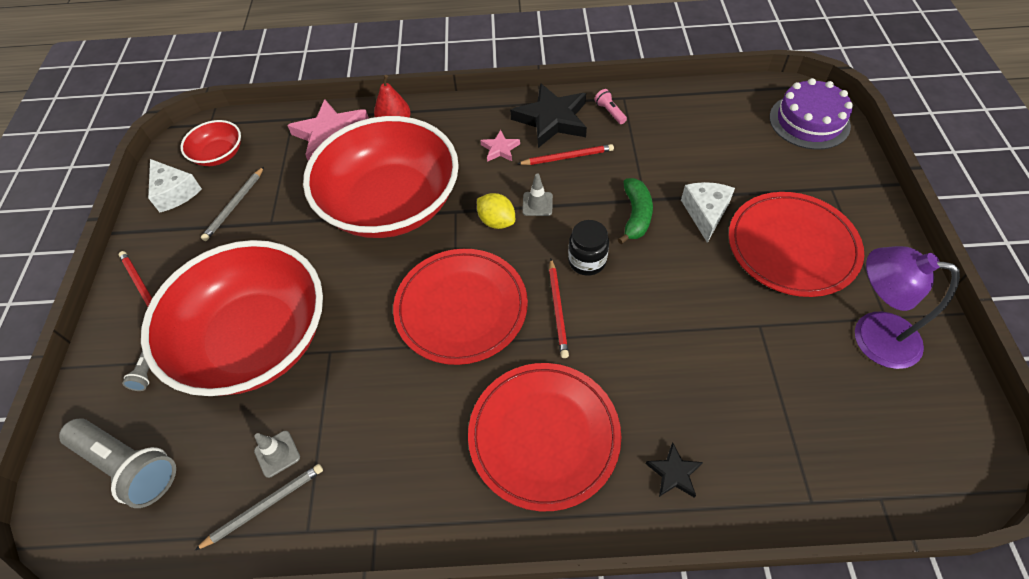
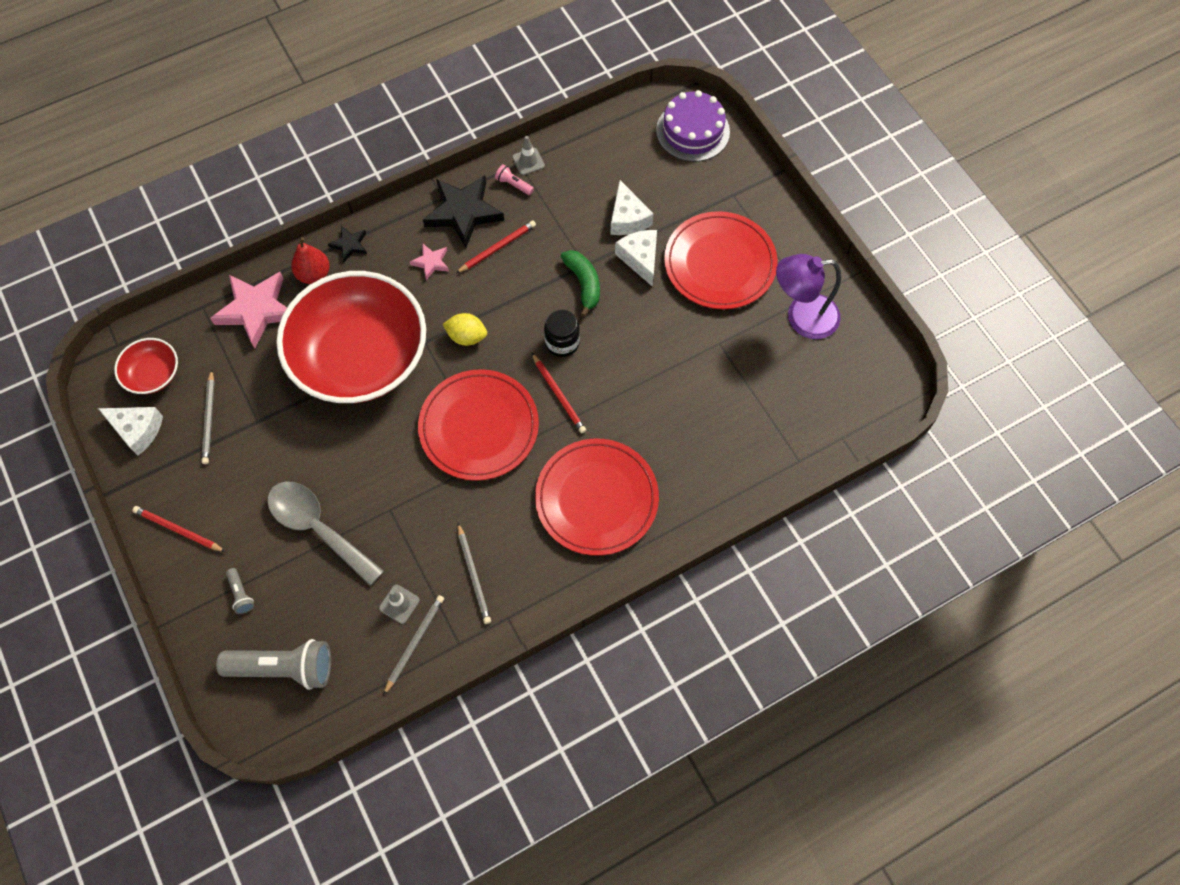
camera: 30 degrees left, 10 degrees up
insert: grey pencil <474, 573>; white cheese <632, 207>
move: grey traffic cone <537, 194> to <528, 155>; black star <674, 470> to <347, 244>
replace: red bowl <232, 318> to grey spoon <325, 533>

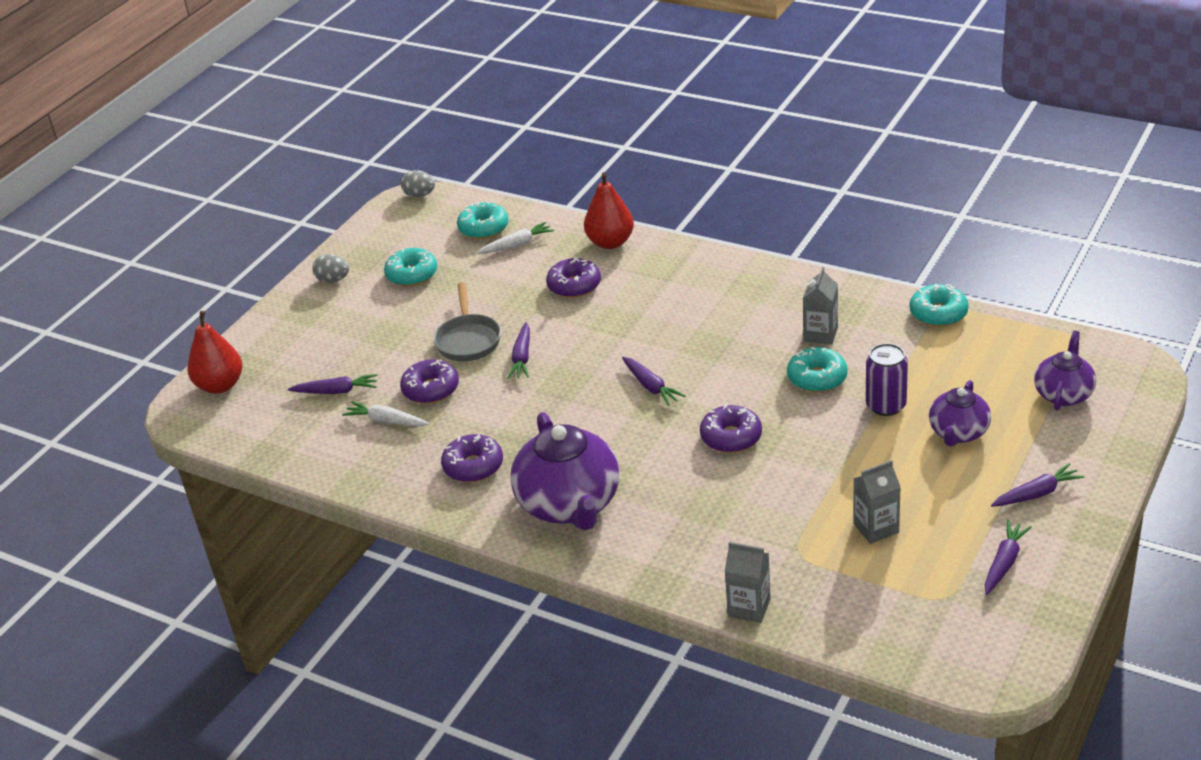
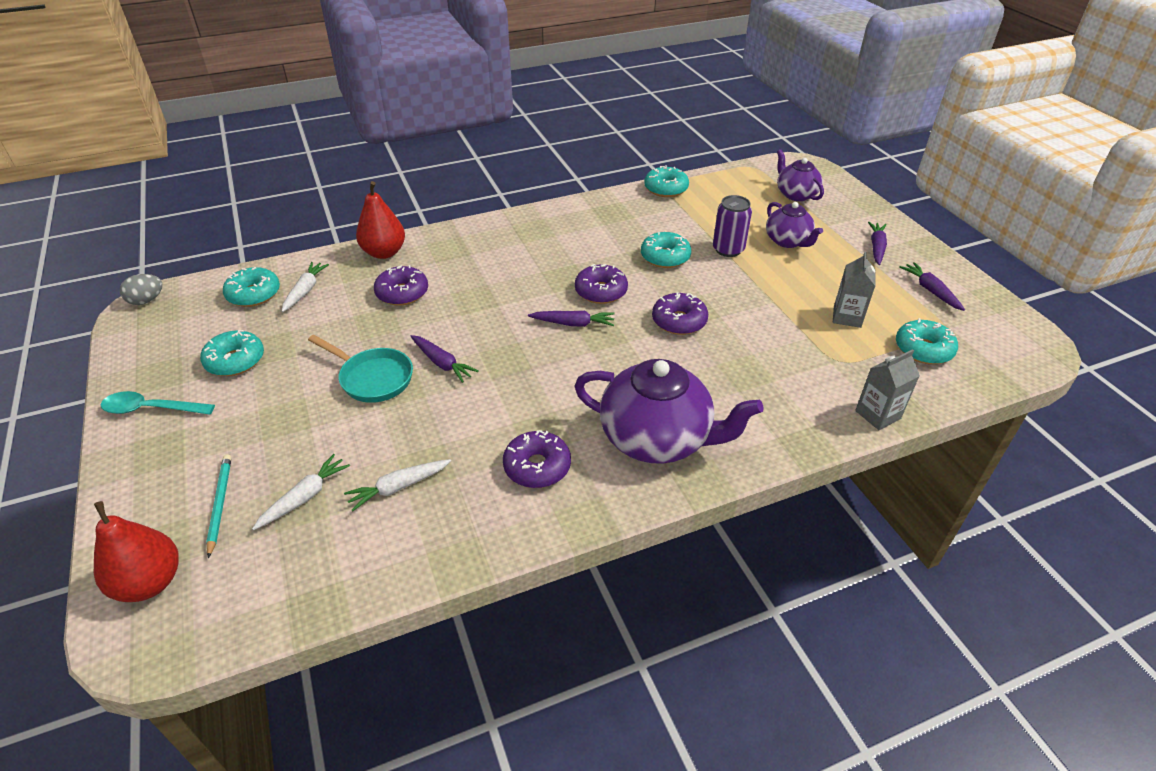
camera: 55 degrees left, 5 degrees up
delete: grey carton <820, 306>
insert: turquoise pencil <219, 506>; turquoise donut <927, 341>
move: purple donut <429, 382> to <601, 284>
replace: grey egg <330, 268> to turquoise spoon <158, 403>
recolor: purple carrot <332, 384> to white carrot <301, 492>; grey pan <467, 321> to turquoise pan <360, 369>

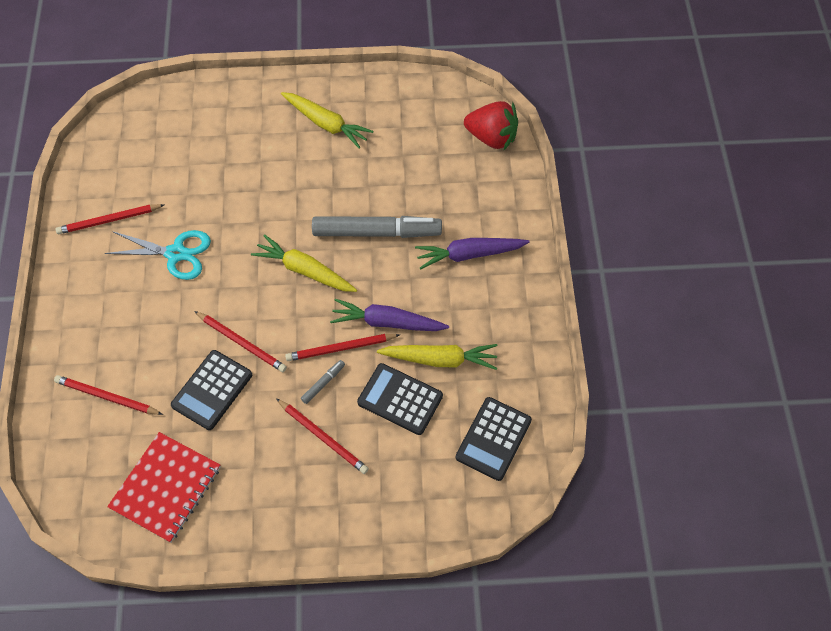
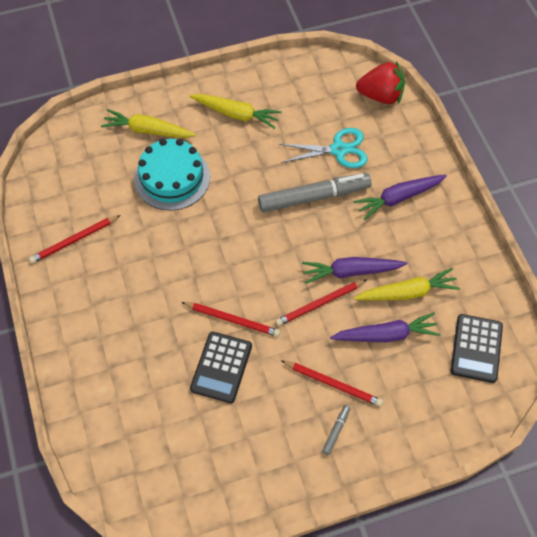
camera: 15 degrees left, 0 degrees up
delete: red pencil <108, 395>; red notebook <163, 487>
insert: turquoise cake <172, 174>
move: turquoise scissors <158, 255> to <323, 148>; yellow carrot <304, 263> to <148, 123>; grey marker <323, 382> to <336, 430>
replace: black calculator <400, 399> to purple carrot <385, 327>

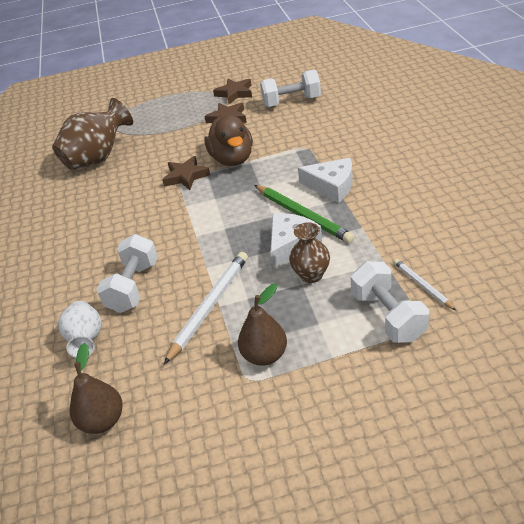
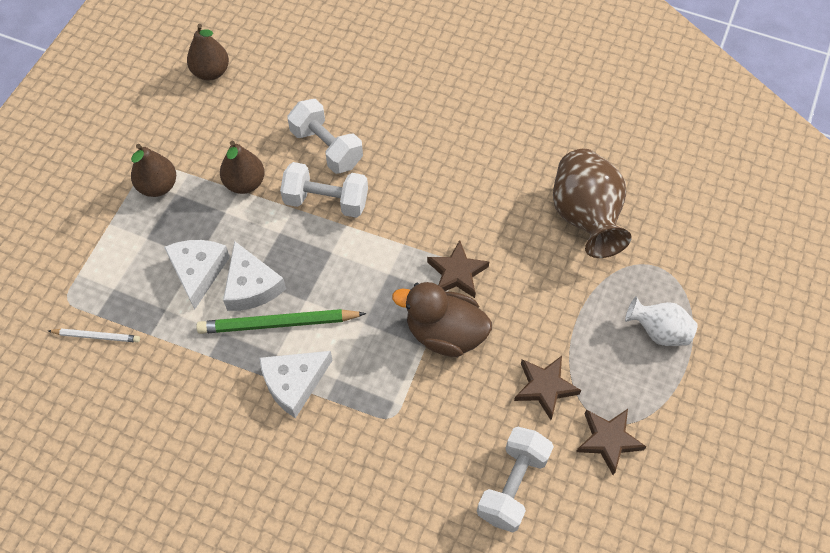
camera: 120 degrees right, 20 degrees up
move: white vase <80, 329> to <661, 321>; white dumbbell <389, 302> to <324, 190>
replace: white pencil <206, 308> to brown pear <242, 167>; brown vase <309, 252> to white cheese <197, 275>

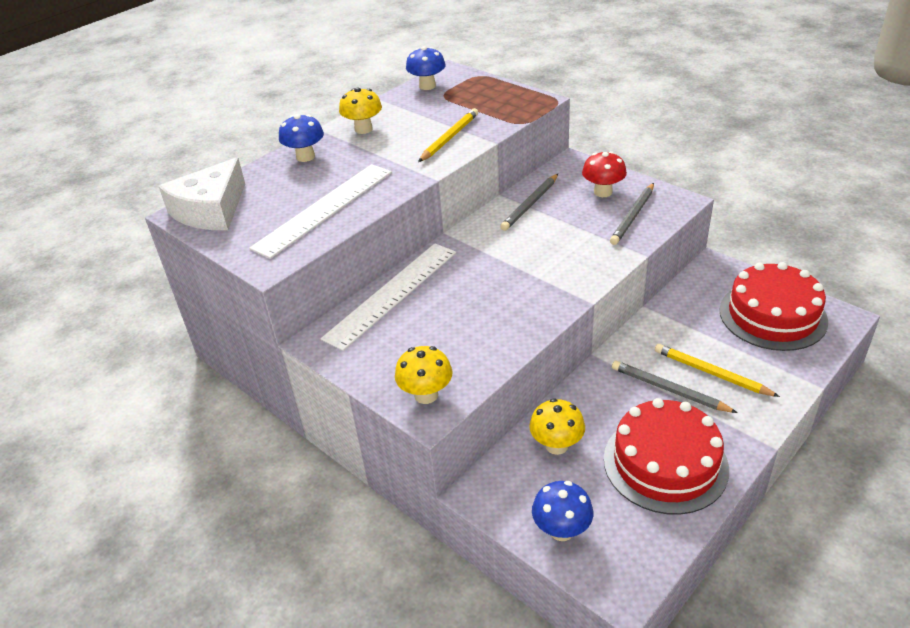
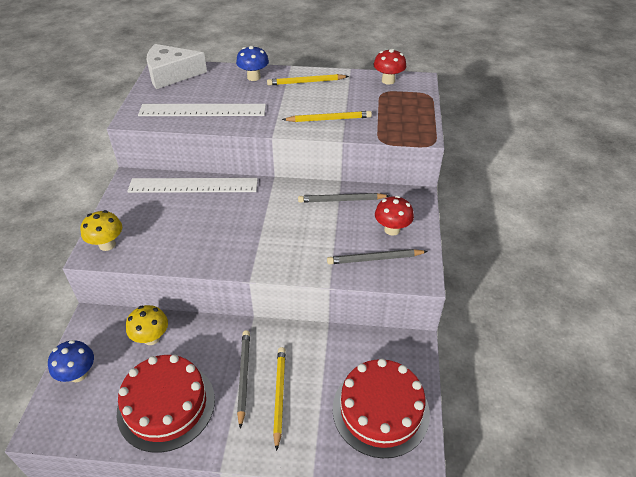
camera: 50 degrees right, 5 degrees up
replace: yellow mushroom <360, 111> to yellow pencil <308, 80>
recolor: blue mushroom <426, 68> to red mushroom <390, 67>

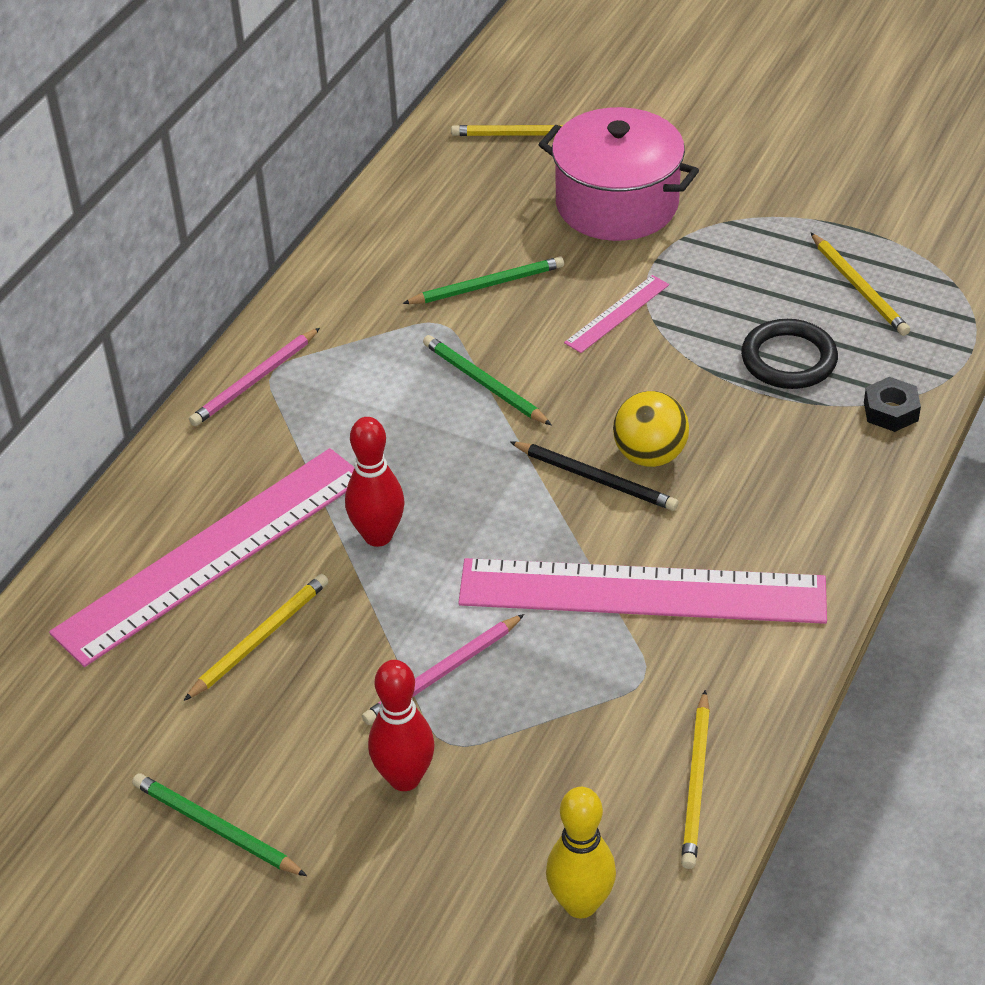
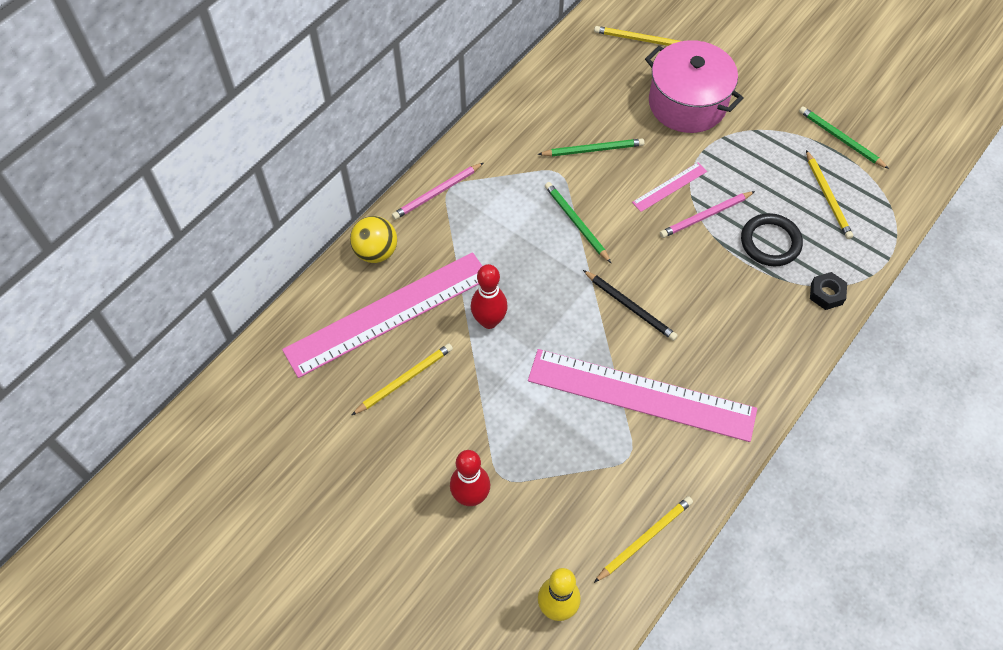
camera: 10 degrees right, 15 degrees up
move: green pencil <219, 824> to <844, 137>; pink pencil <443, 669> to <707, 214>; yellow ball <651, 429> to <373, 239>
rotate: yellow pencil <695, 779> = <643, 539> 150 degrees counterclockwise

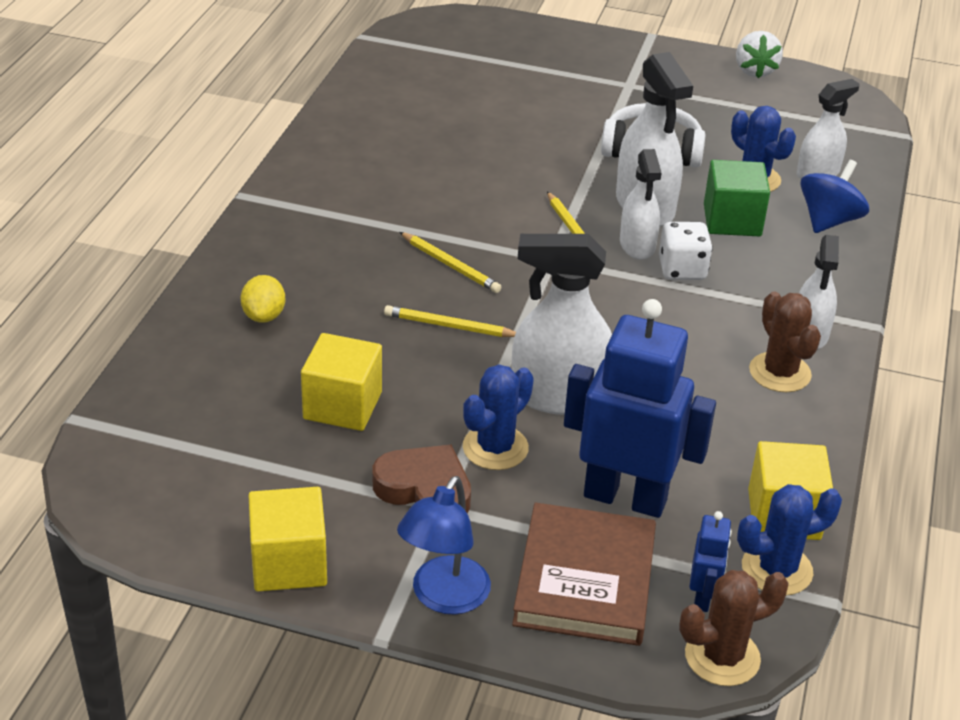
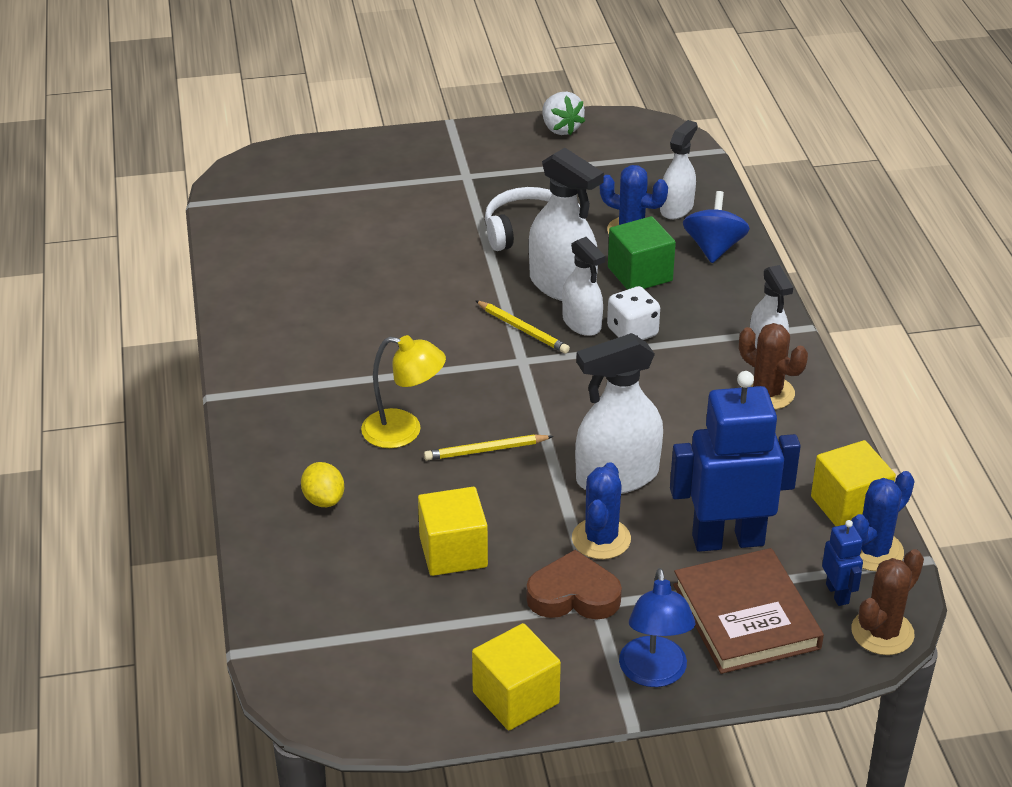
camera: 25 degrees left, 0 degrees up
delete: yellow pencil <450, 262>
insert: yellow lamp <403, 391>

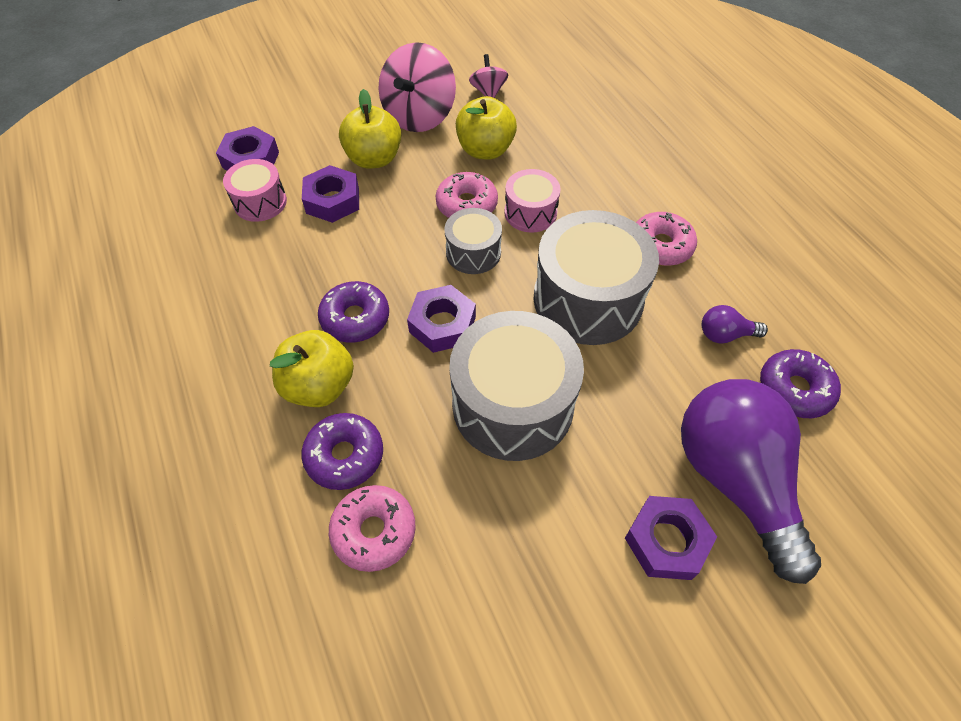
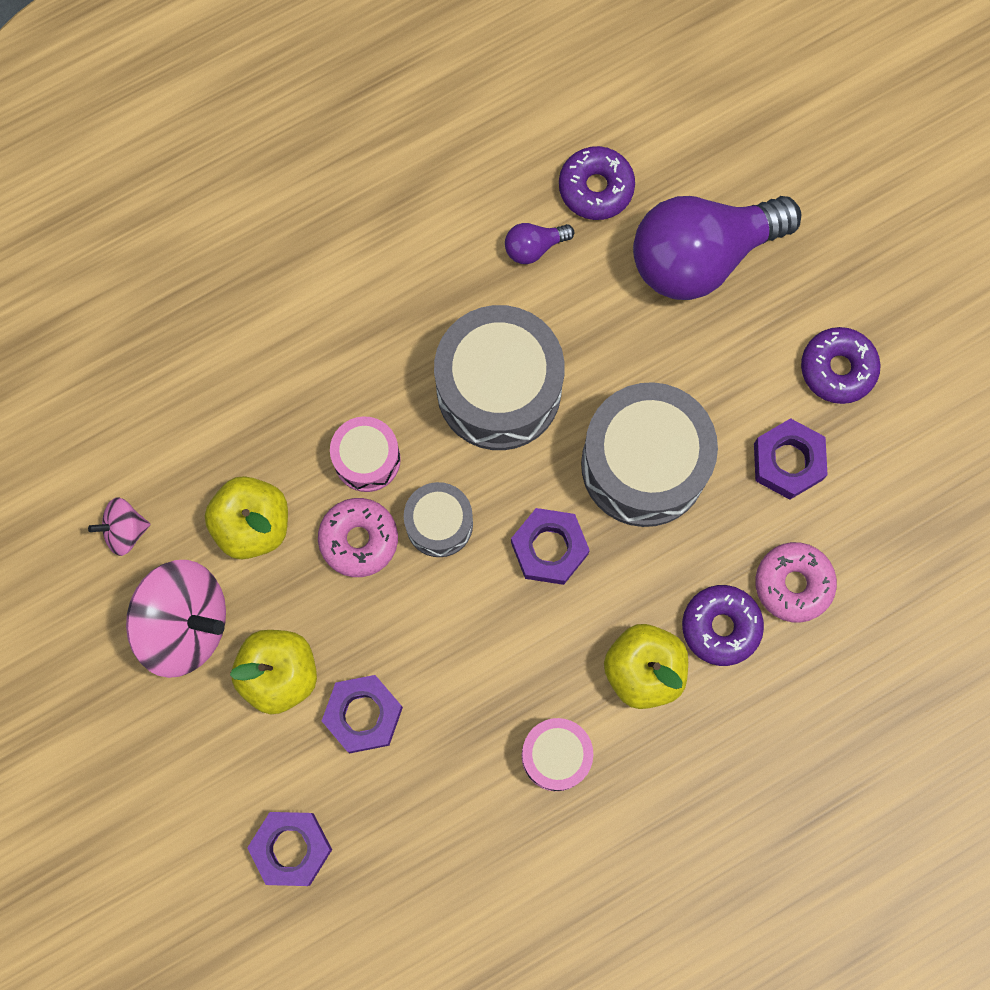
camera: 95 degrees left, 20 degrees up
delete: pink donut <666, 239>
move: pink drum <255, 190> to <557, 754>; purple donut <353, 312> to <841, 365>; purple nut <671, 538> to <791, 459>
rotate: purple light bulb <735, 324> = <539, 243> 75 degrees clockwise

